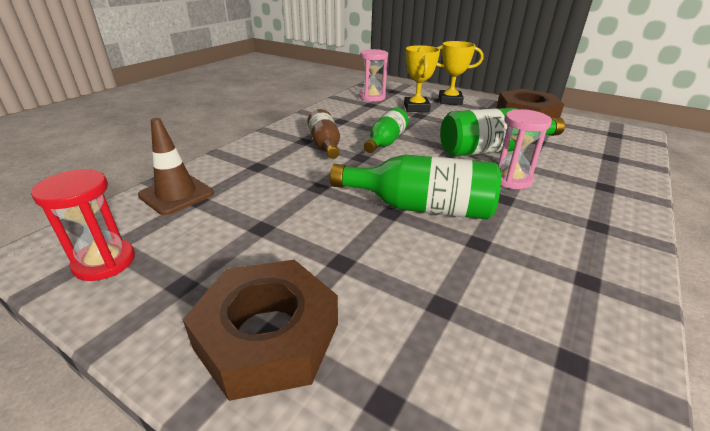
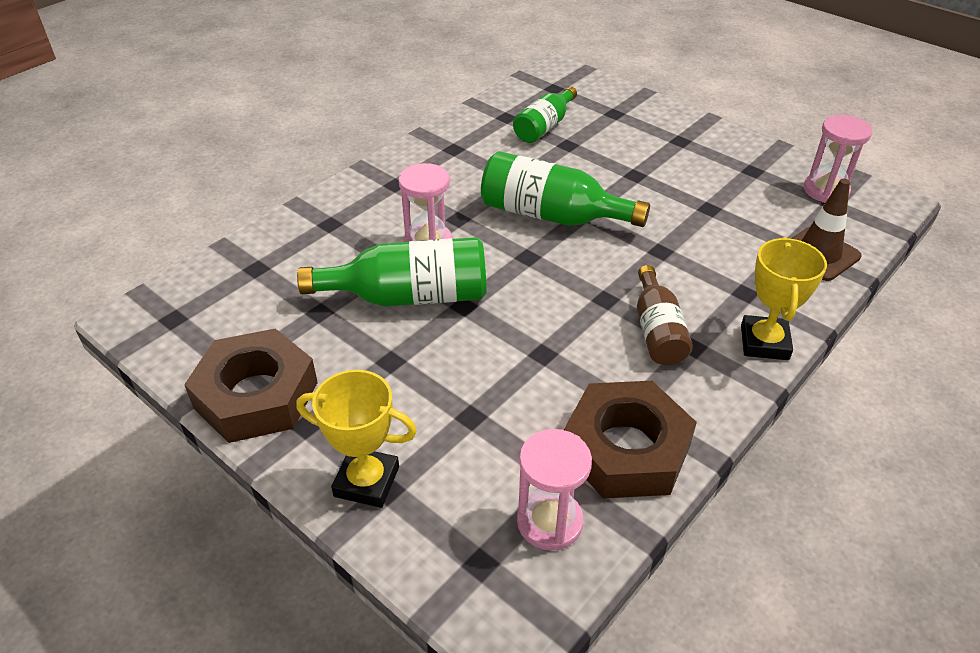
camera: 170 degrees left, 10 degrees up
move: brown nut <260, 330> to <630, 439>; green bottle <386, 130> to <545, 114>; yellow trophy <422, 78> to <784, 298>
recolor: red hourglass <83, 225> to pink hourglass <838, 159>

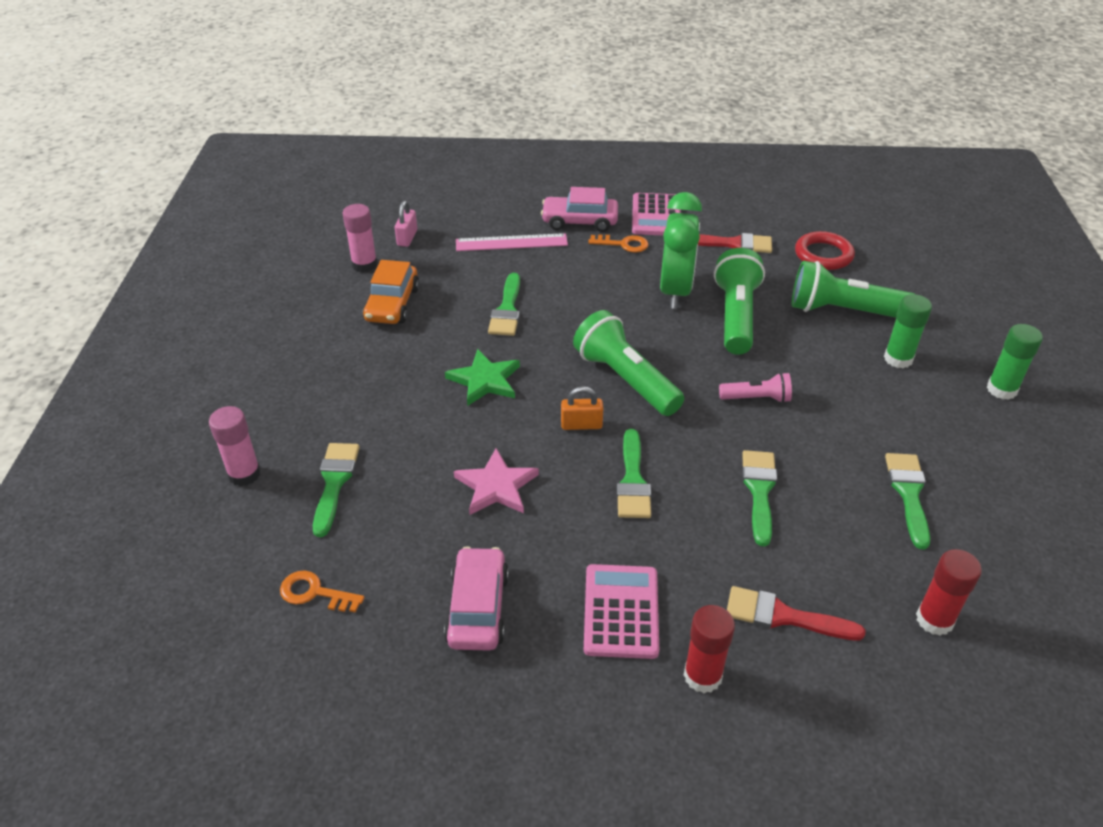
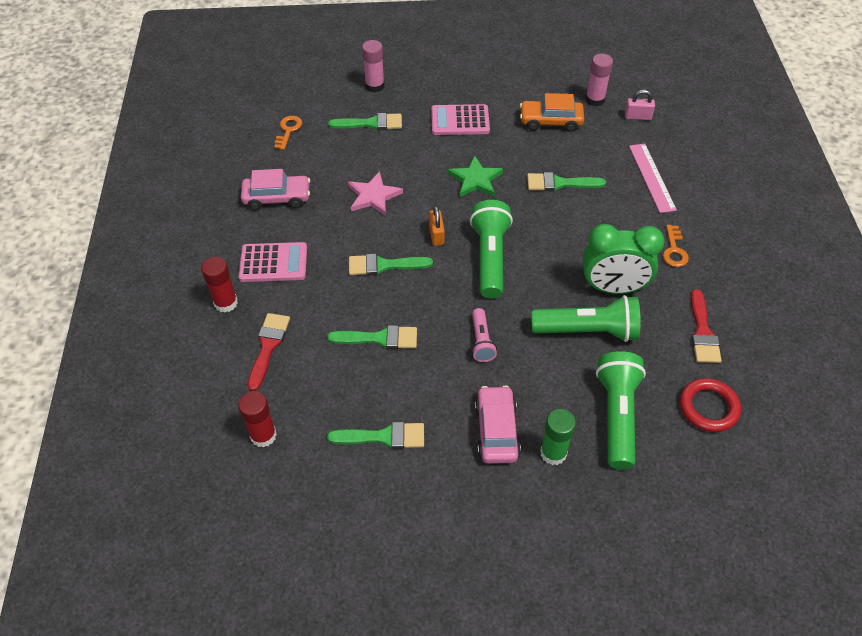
camera: 85 degrees right, 10 degrees up
delete: green glue stick <1015, 362>
move: pink car <579, 209> to <498, 424>; pink calculator <656, 214> to <460, 119>
rotate: green flashlight <628, 363> = <491, 249> 45 degrees counterclockwise

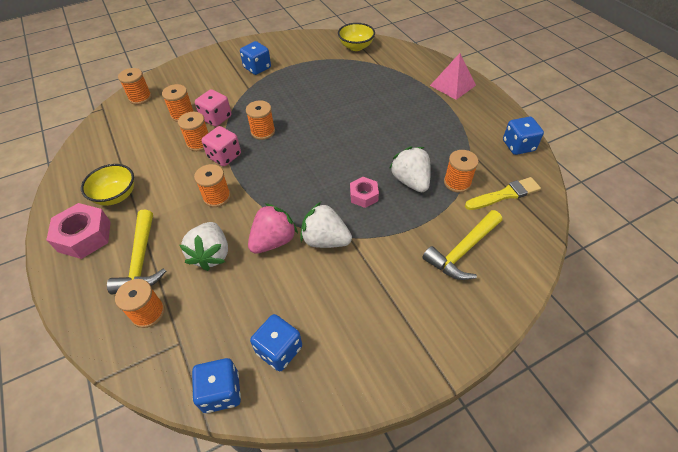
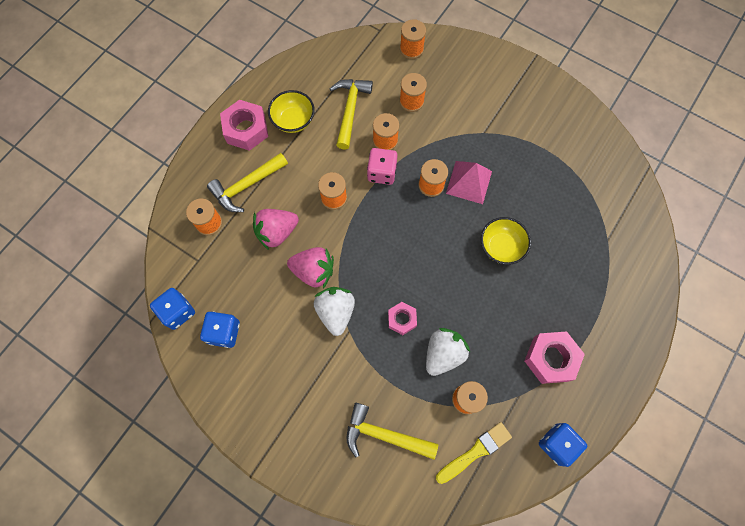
camera: 60 degrees right, 20 degrees up
delete: pink dice <213, 108>; blue dice <255, 58>
insert: yellow hammer <351, 114>; pink nut <555, 357>
move: yellow bowl <356, 37> to <506, 241>; pink pyramid <453, 76> to <469, 182>
recolor: white strawberry <203, 246> to pink strawberry <276, 229>
rotate: yellow brush <503, 193> = <474, 453> 75 degrees counterclockwise

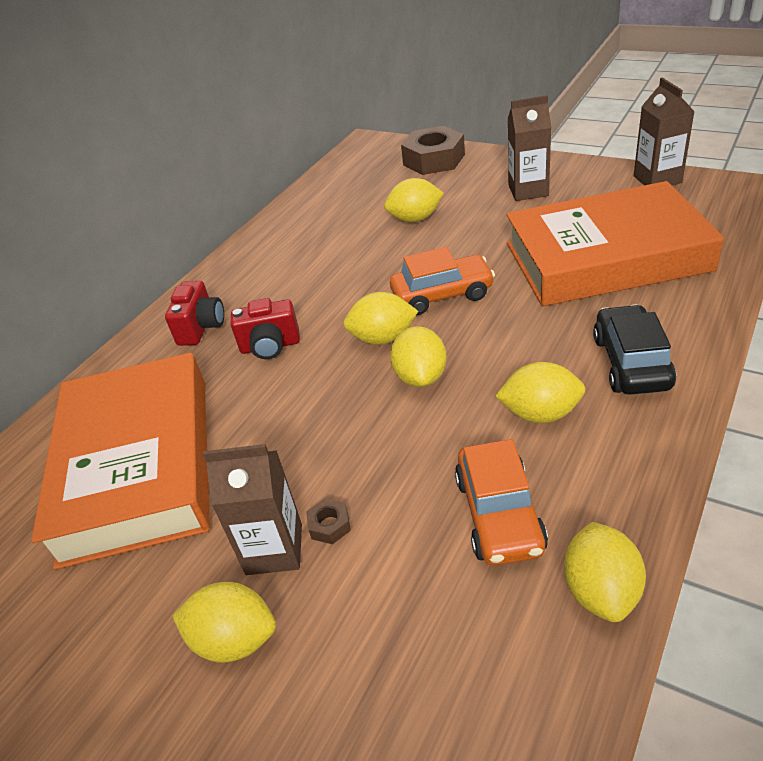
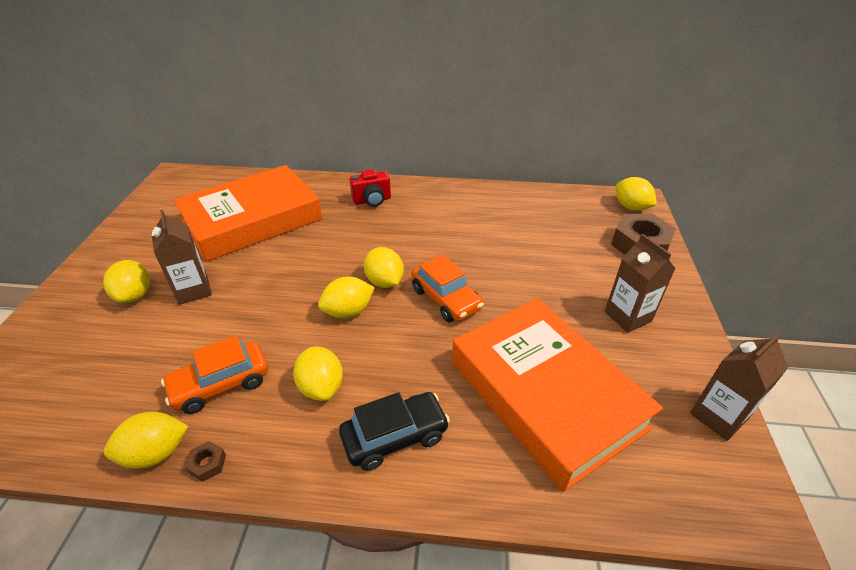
camera: 60 degrees right, 0 degrees up
delete: red camera <265, 328>
move: brown nut <328, 521> to <205, 461>; yellow lemon <414, 200> to <636, 194>

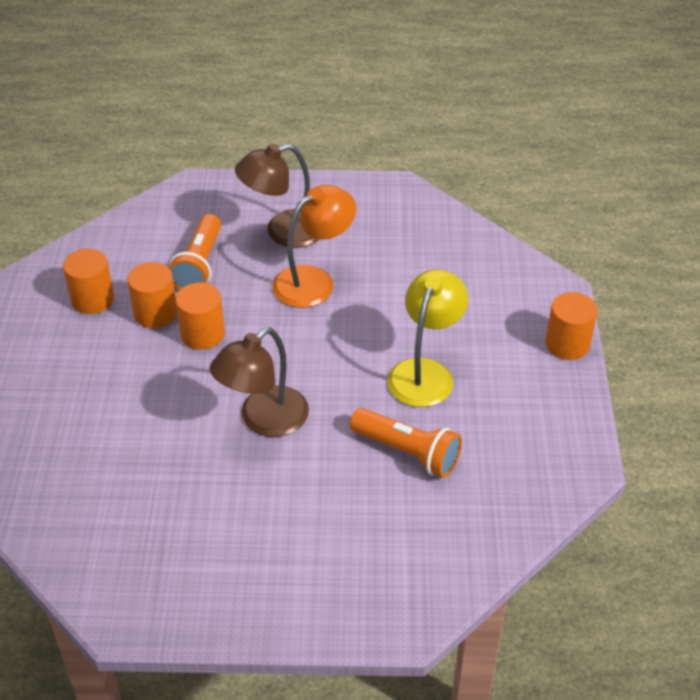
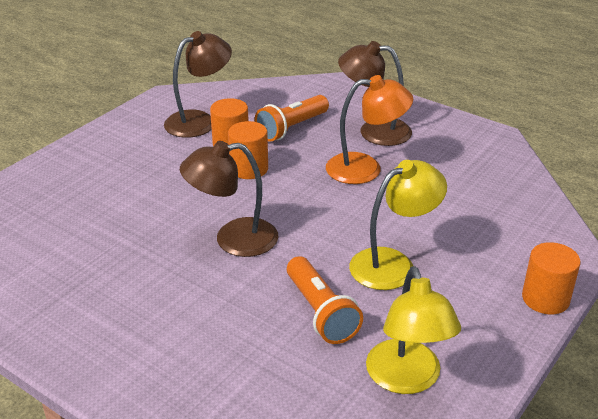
camera: 35 degrees right, 10 degrees down
insert: yellow lamp <413, 330>
replace: orange cylinder <88, 281> to brown lamp <198, 84>

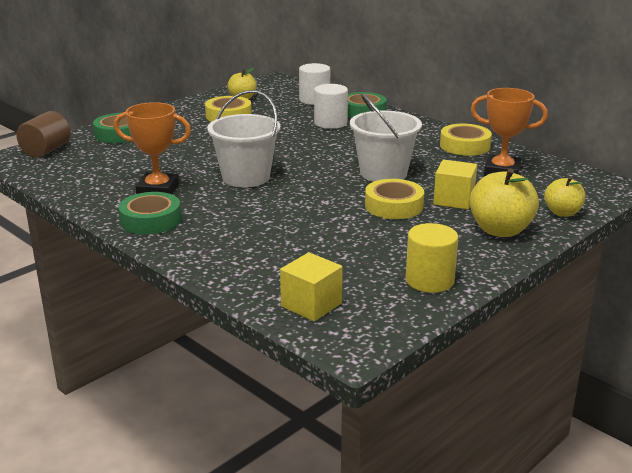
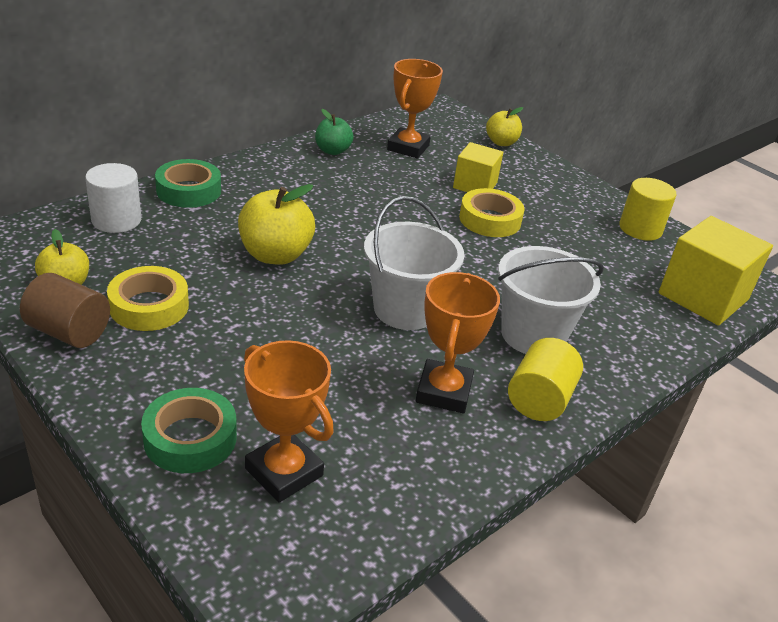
camera: 90 degrees left, 10 degrees up
delete: white cylinder <331, 106>
insert: orange trophy <289, 421>
move: brown cylinder <43, 134> to <65, 310>; white bucket <386, 137> to <551, 300>; yellow apple <504, 202> to <276, 224>
replace: green tape <149, 213> to yellow cylinder <545, 379>; yellow tape <466, 140> to green apple <334, 132>
resize: yellow cube <311, 287> = <716, 271> x1.62

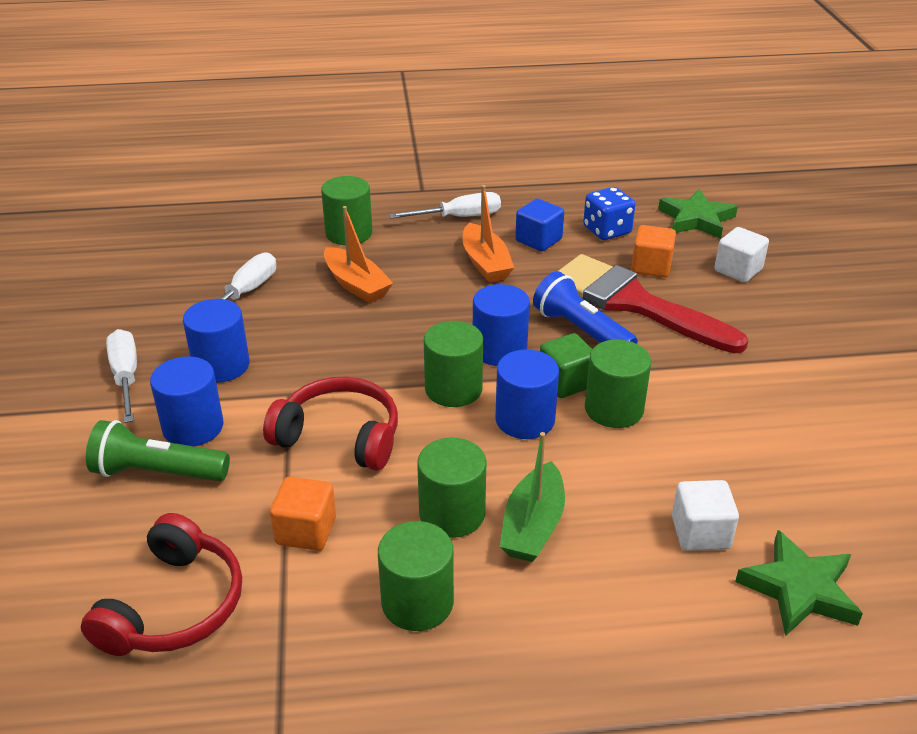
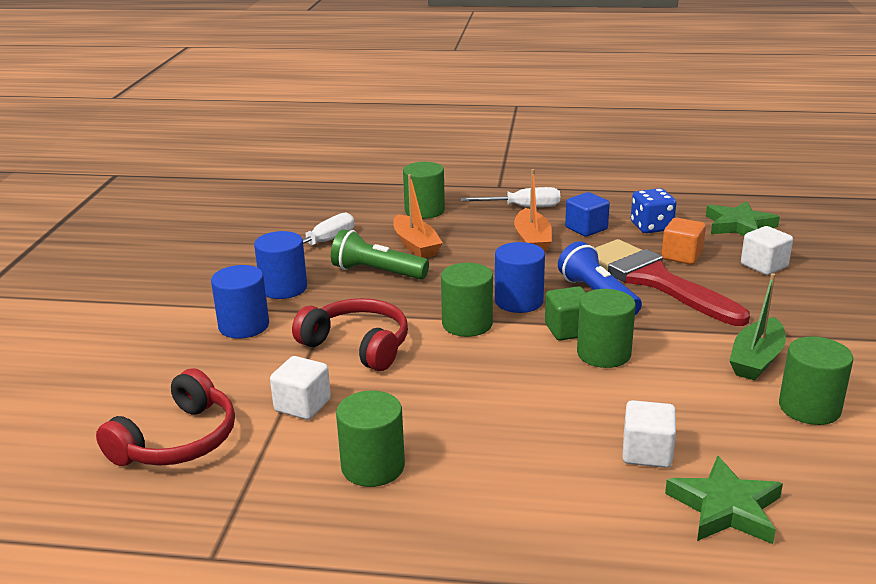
camera: 15 degrees right, 10 degrees down
delete: white screwdriver <121, 376>; blue cylinder <527, 394>
move: green flashlight <158, 450> to <380, 254>; green cylinder <452, 488> to <816, 381>; green boat <532, 497> to <757, 327>
recolor: orange cube <303, 514> to white cube <300, 388>

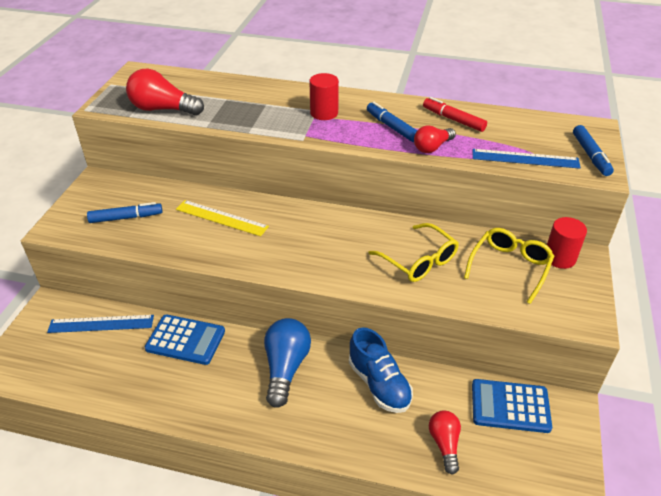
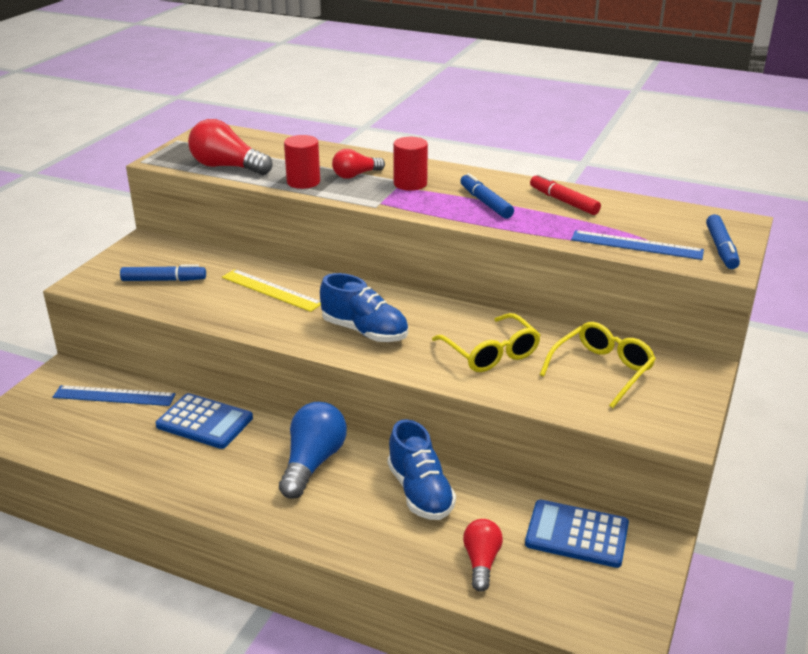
camera: 10 degrees right, 10 degrees down
insert: blue shoe <364, 307>
move: red light bulb <435, 139> to <358, 164>; red cylinder <567, 243> to <302, 162>

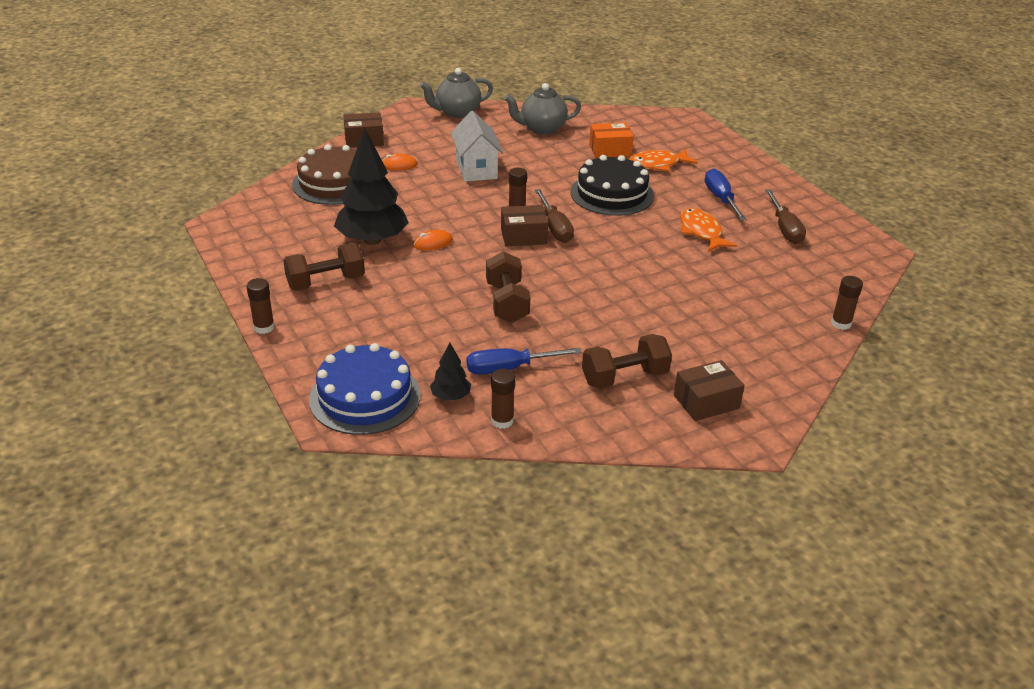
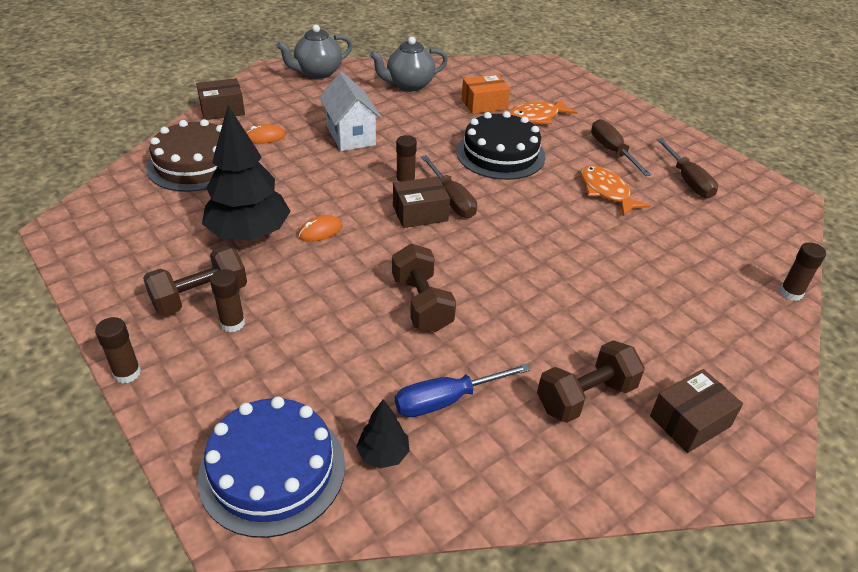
camera: 10 degrees left, 5 degrees up
move: brown glue stick <503, 399> to <227, 300>
recolor: blue screwdriver <726, 194> to brown screwdriver <621, 147>

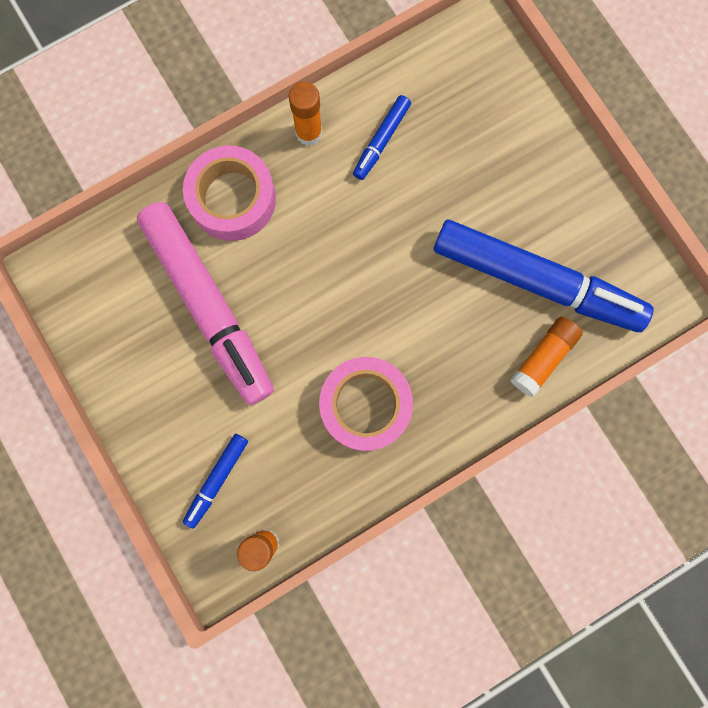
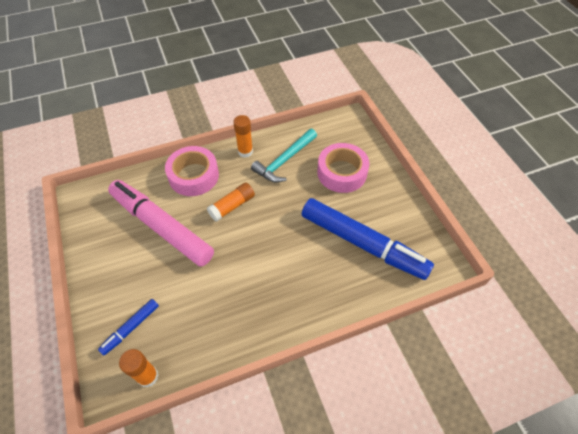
camera: 10 degrees right, 25 degrees down
move: pink tape <366, 404> to <343, 168>; orange glue stick <546, 357> to <231, 202>
replace: blue marker <382, 137> to turquoise hammer <284, 155>
rotate: pink marker <205, 303> = <161, 223> 150 degrees clockwise

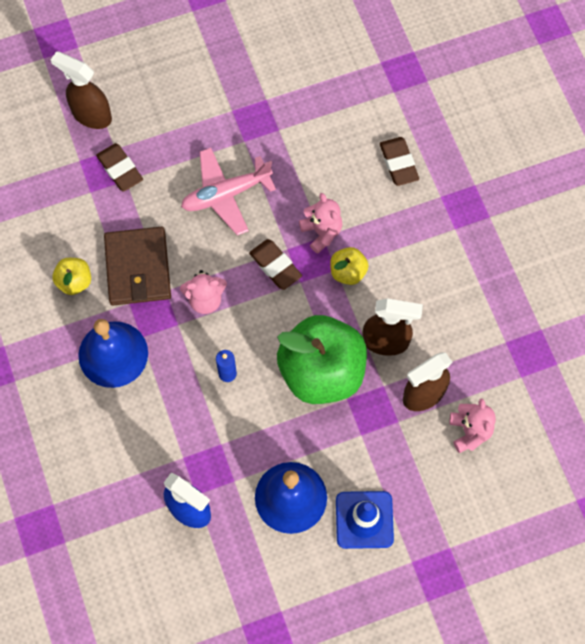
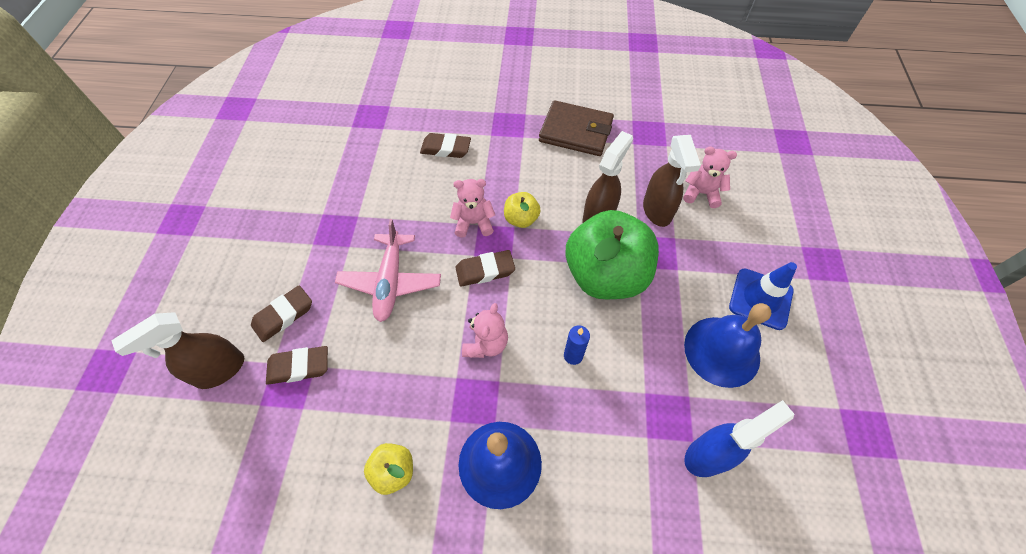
camera: 65 degrees left, 10 degrees down
insert: brown eraser <281, 313>
move: brown wallet <137, 266> to <576, 128>

